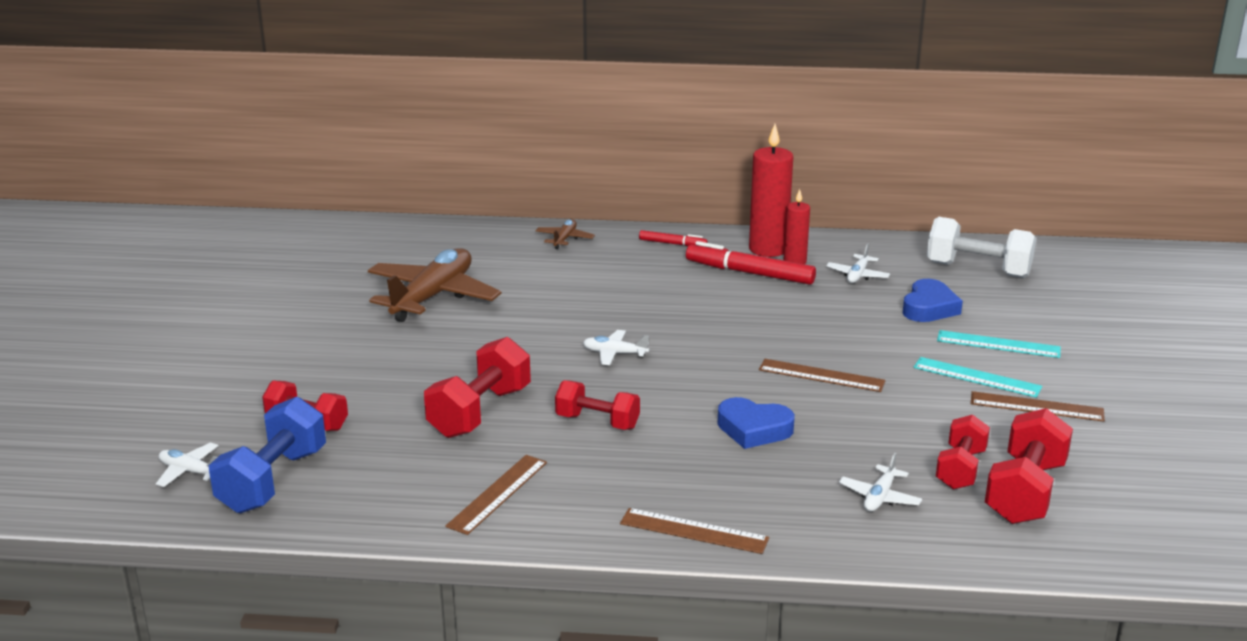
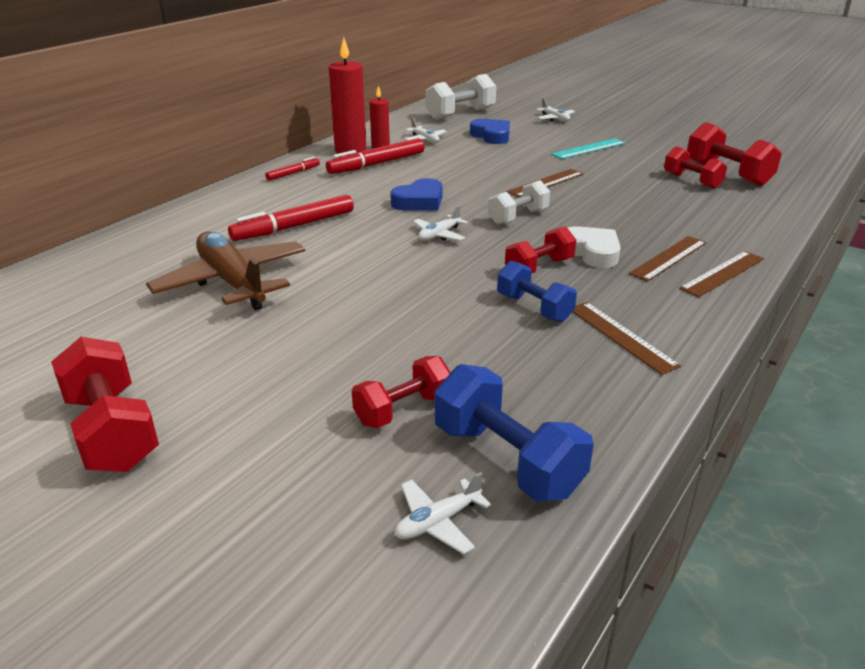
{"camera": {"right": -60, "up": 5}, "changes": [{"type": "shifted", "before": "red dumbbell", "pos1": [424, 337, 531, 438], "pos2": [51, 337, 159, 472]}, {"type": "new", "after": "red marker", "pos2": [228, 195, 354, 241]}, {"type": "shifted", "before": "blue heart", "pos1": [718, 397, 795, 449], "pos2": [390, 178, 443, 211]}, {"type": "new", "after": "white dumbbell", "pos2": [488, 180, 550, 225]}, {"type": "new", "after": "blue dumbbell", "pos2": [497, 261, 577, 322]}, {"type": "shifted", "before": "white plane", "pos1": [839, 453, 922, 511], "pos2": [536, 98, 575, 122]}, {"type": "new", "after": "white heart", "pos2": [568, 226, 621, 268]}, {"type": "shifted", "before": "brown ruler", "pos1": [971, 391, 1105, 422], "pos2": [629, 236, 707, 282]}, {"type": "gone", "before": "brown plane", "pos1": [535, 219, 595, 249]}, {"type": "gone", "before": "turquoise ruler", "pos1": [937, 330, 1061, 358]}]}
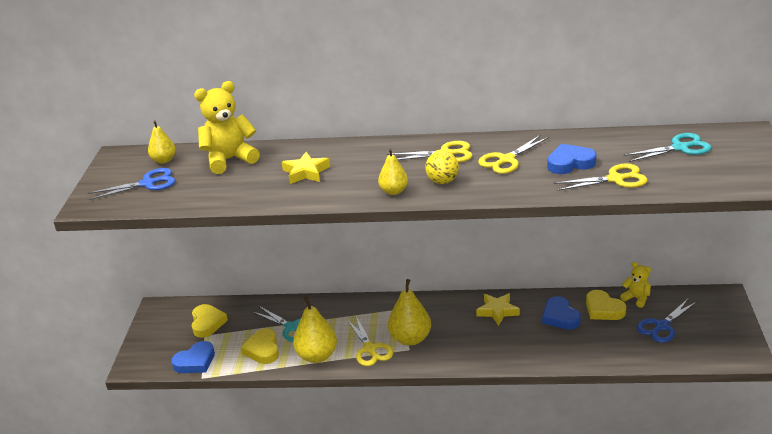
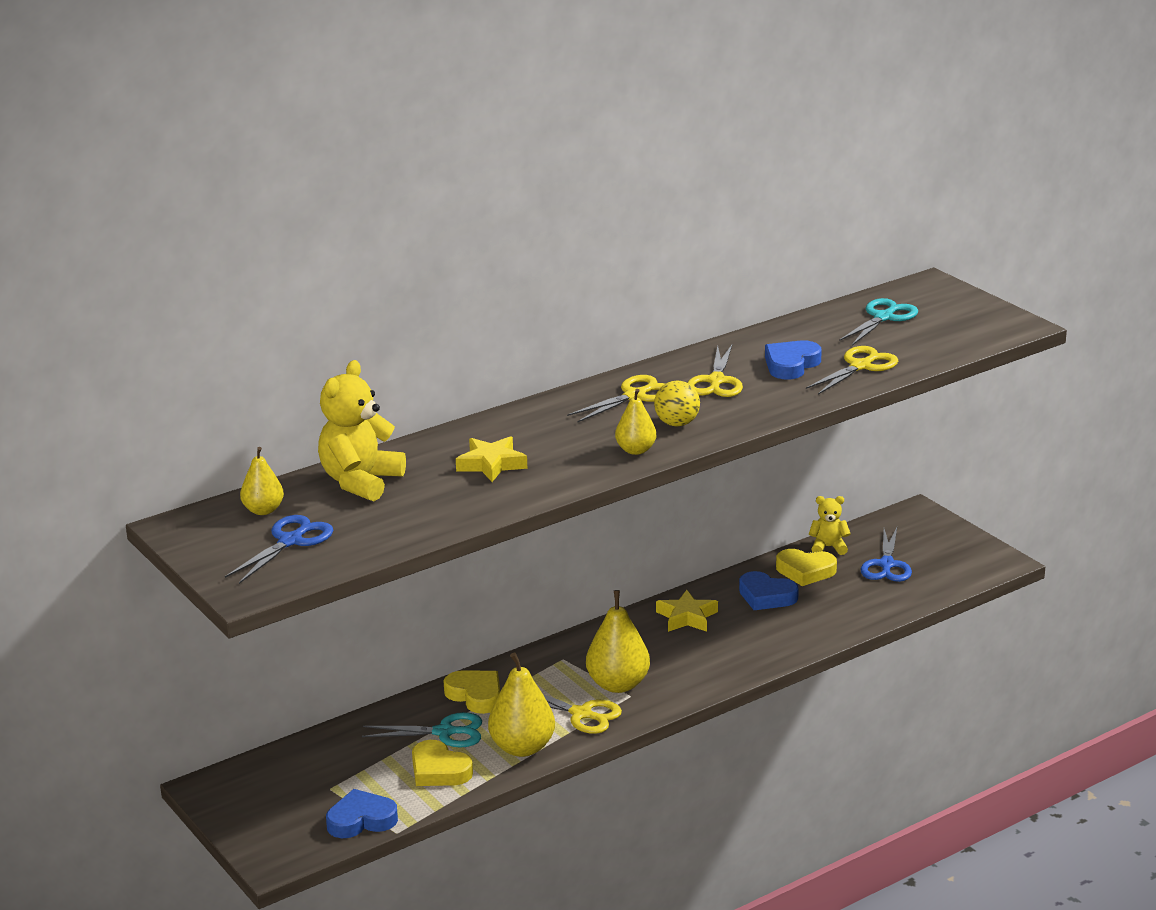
{"camera": {"right": -40, "up": -5}, "changes": [{"type": "rotated", "before": "blue heart", "pos1": [171, 341, 215, 373], "pos2": [326, 789, 398, 838], "turn": -120}, {"type": "shifted", "before": "yellow heart", "pos1": [192, 304, 228, 338], "pos2": [444, 670, 500, 714]}]}
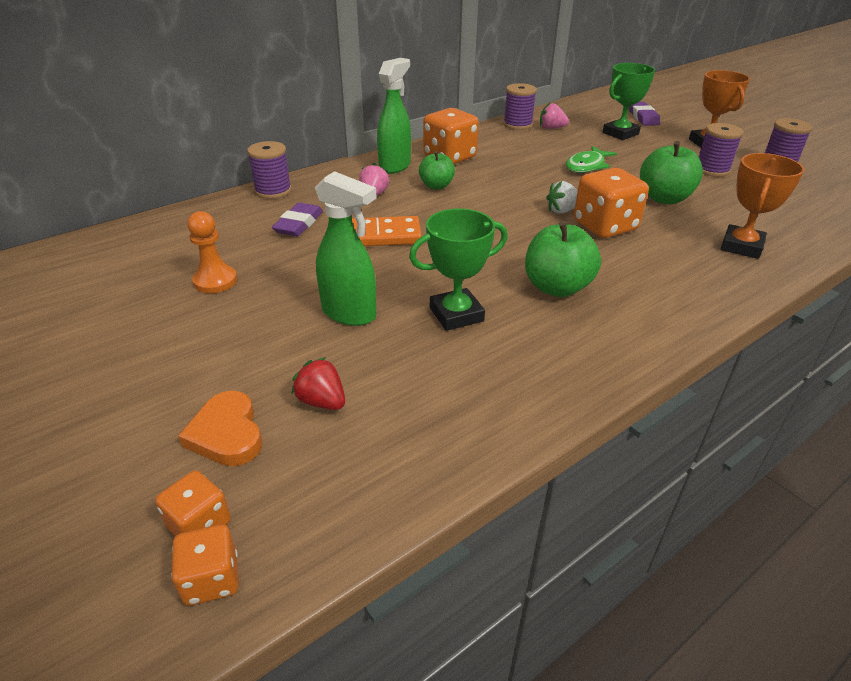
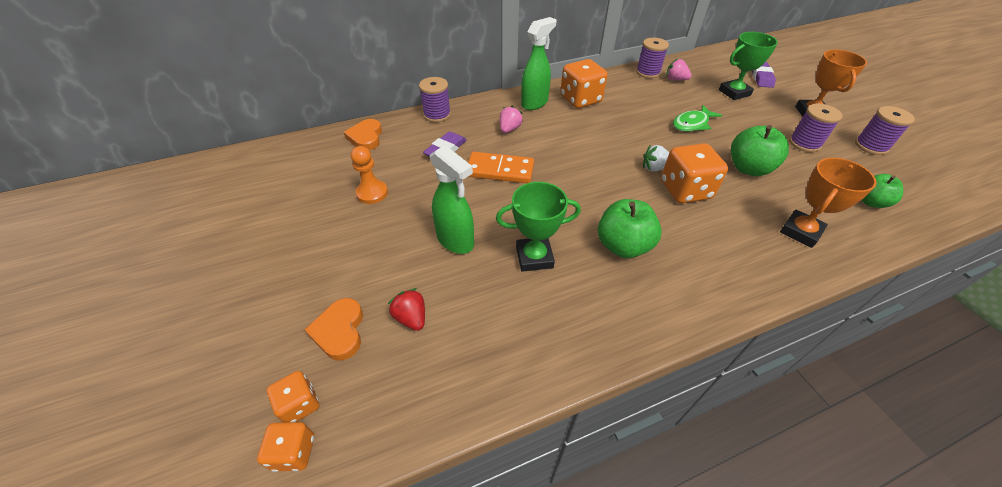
{"camera": {"right": 15, "up": 10}, "changes": [{"type": "new", "after": "orange heart", "pos2": [344, 119, 382, 150]}, {"type": "shifted", "before": "green apple", "pos1": [419, 151, 455, 189], "pos2": [862, 174, 903, 208]}]}
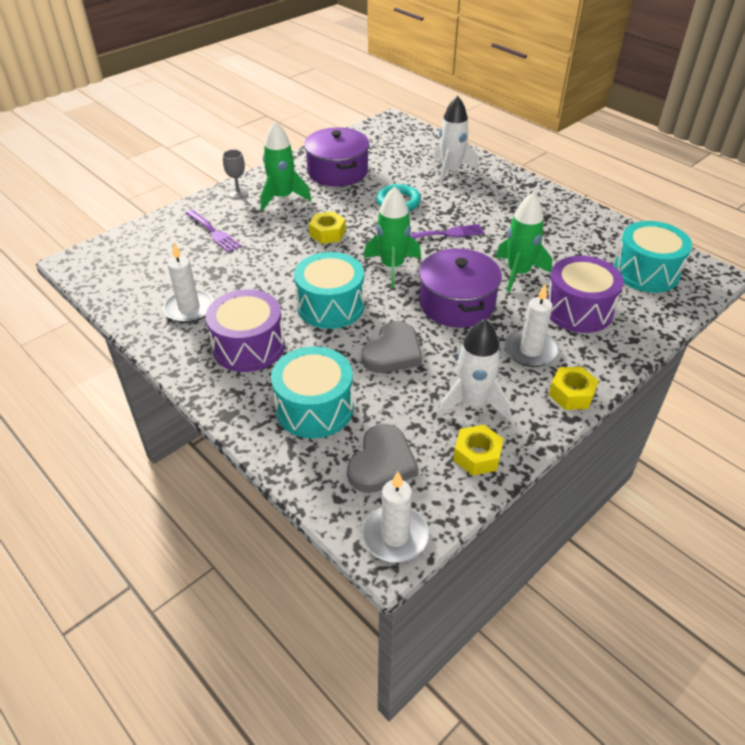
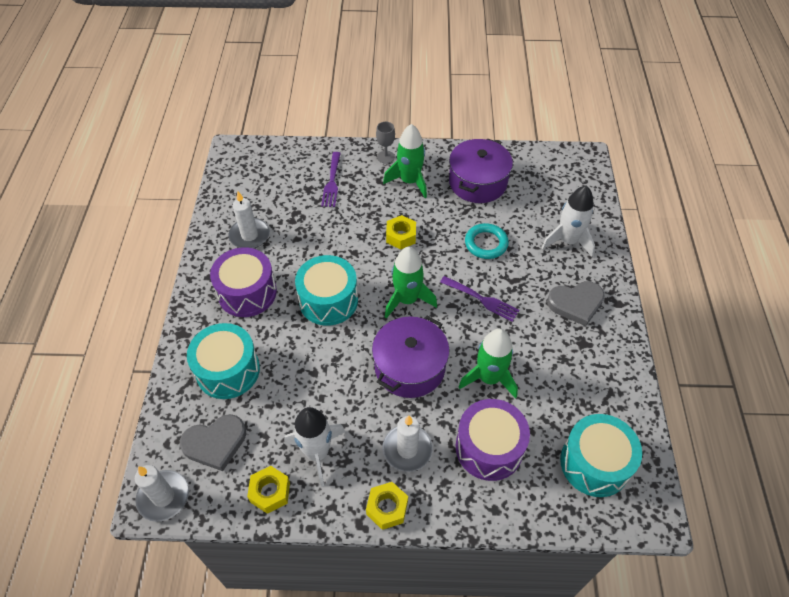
{"camera": {"right": 45, "up": 10}, "changes": [{"type": "shifted", "before": "grey heart", "pos1": [362, 321, 422, 373], "pos2": [547, 281, 605, 326]}]}
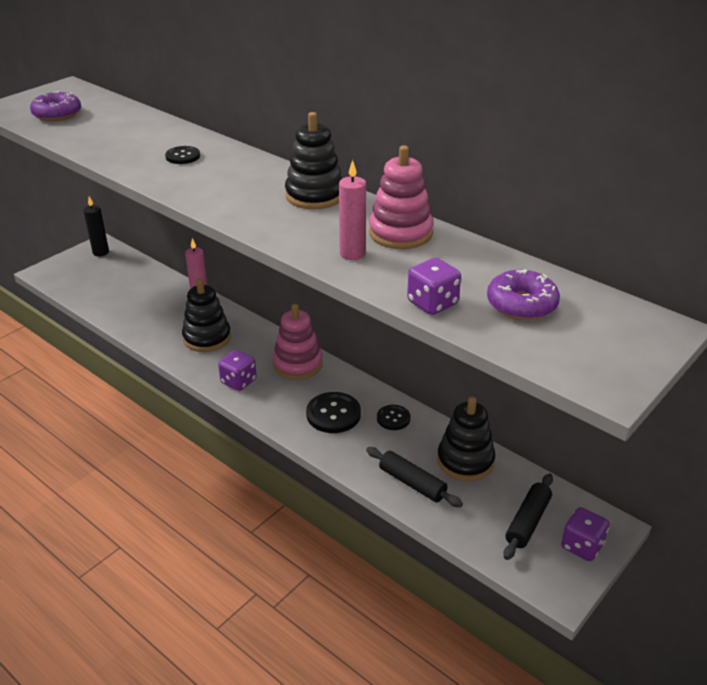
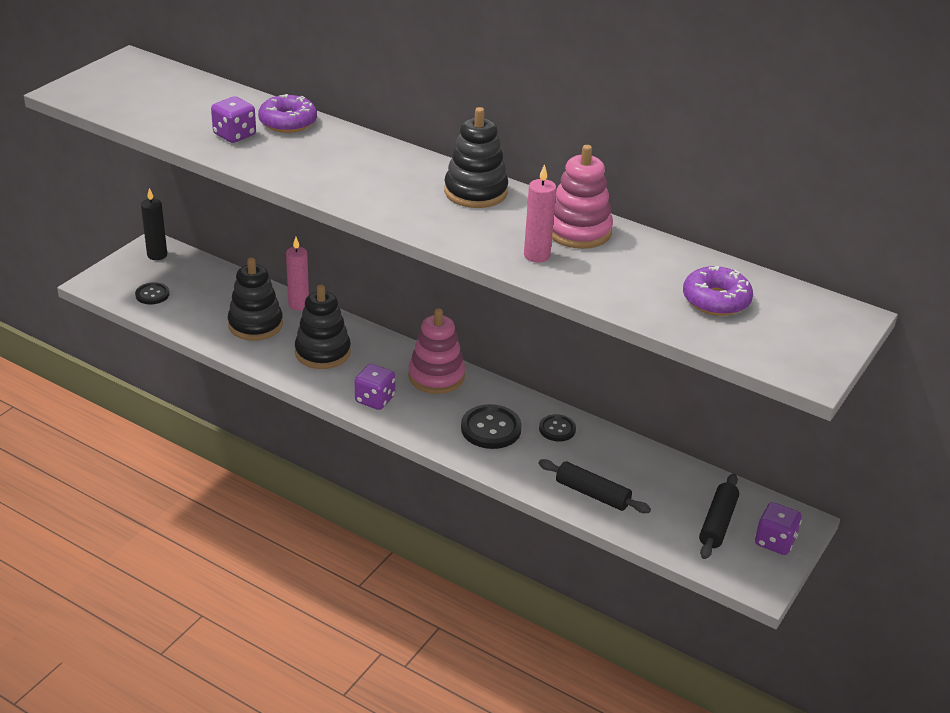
{"camera": {"right": -10, "up": 0}, "changes": [{"type": "shifted", "before": "black button", "pos1": [165, 146, 200, 164], "pos2": [135, 282, 169, 304]}, {"type": "shifted", "before": "purple dice", "pos1": [407, 258, 461, 315], "pos2": [211, 96, 256, 143]}, {"type": "shifted", "before": "black stacking toy", "pos1": [437, 397, 495, 481], "pos2": [228, 257, 283, 341]}, {"type": "shifted", "before": "purple donut", "pos1": [30, 91, 81, 121], "pos2": [258, 94, 317, 133]}]}
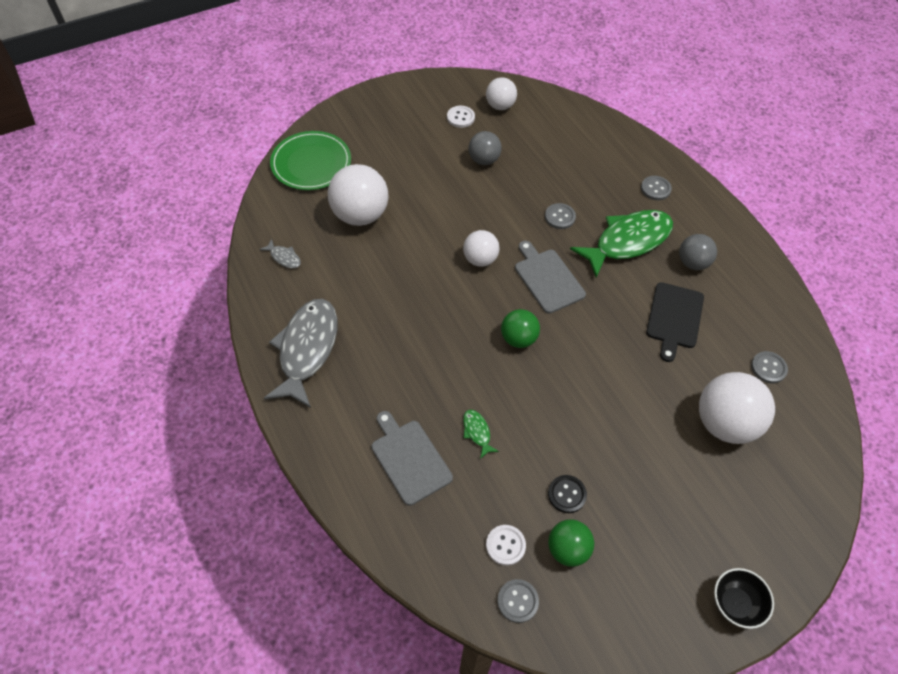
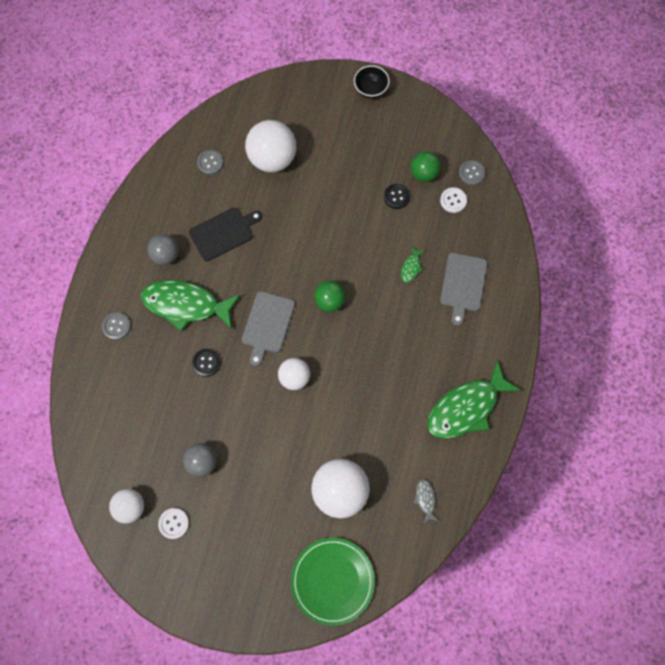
{"camera": {"right": -135, "up": 15}, "changes": [{"type": "repainted", "before": "grey button", "after": "black button", "pos1": [545, 203, 576, 229], "pos2": [192, 349, 221, 377]}, {"type": "repainted", "before": "grey fish", "after": "green fish", "pos1": [264, 299, 337, 408], "pos2": [427, 360, 522, 439]}]}
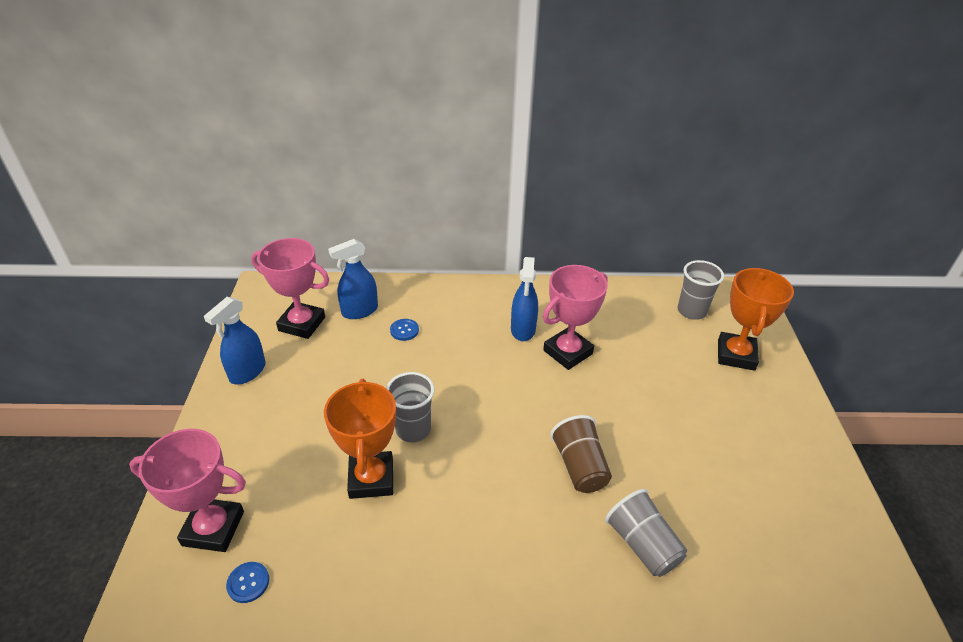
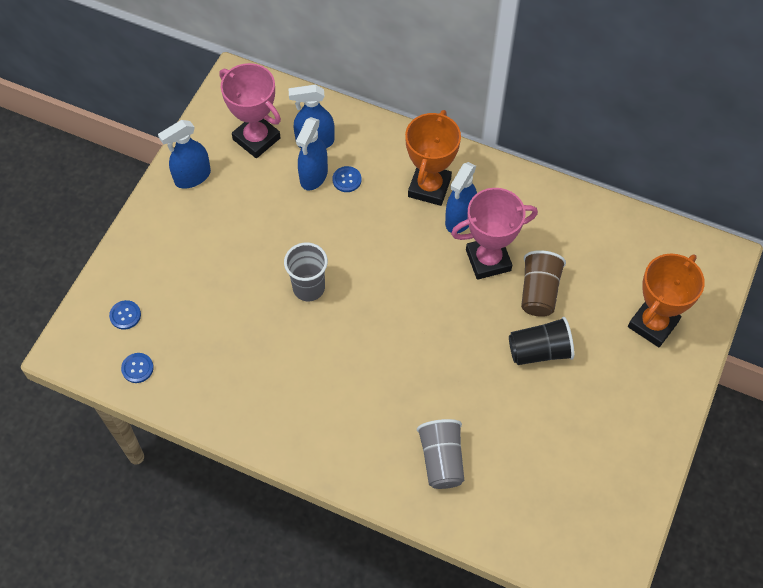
{"camera": {"right": 25, "up": 20}, "changes": [{"type": "swapped", "before": "pink trophy", "after": "blue button", "pos1": [129, 429, 246, 552], "pos2": [109, 300, 141, 330]}, {"type": "new", "after": "blue spray bottle", "pos2": [296, 117, 328, 191]}, {"type": "shifted", "before": "orange trophy", "pos1": [324, 379, 396, 499], "pos2": [405, 110, 461, 206]}, {"type": "new", "after": "black cup", "pos2": [509, 317, 574, 365]}, {"type": "shifted", "before": "brown cup", "pos1": [550, 415, 612, 493], "pos2": [521, 250, 566, 317]}, {"type": "gone", "before": "grey cup", "pos1": [677, 260, 724, 320]}]}
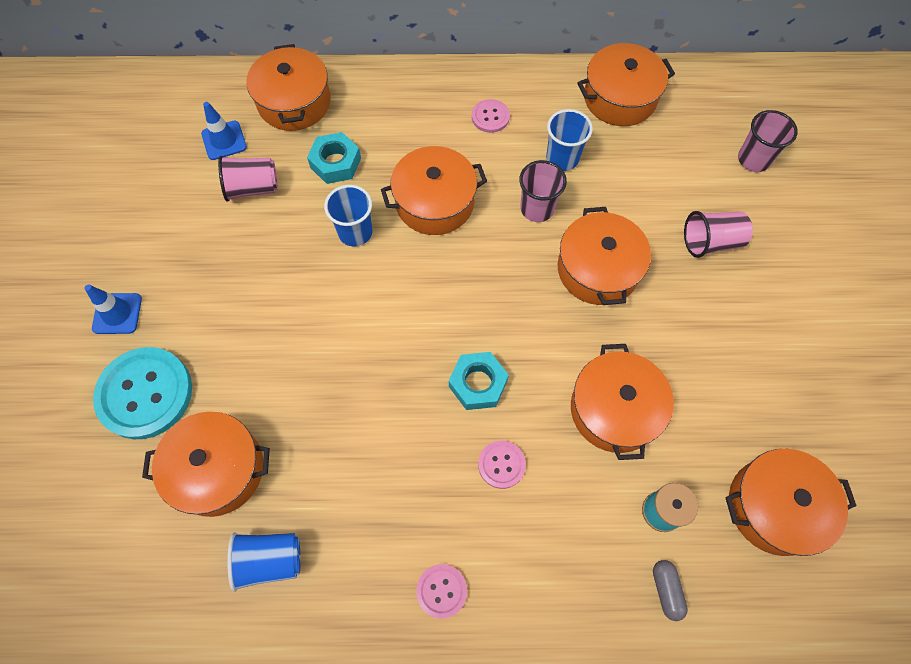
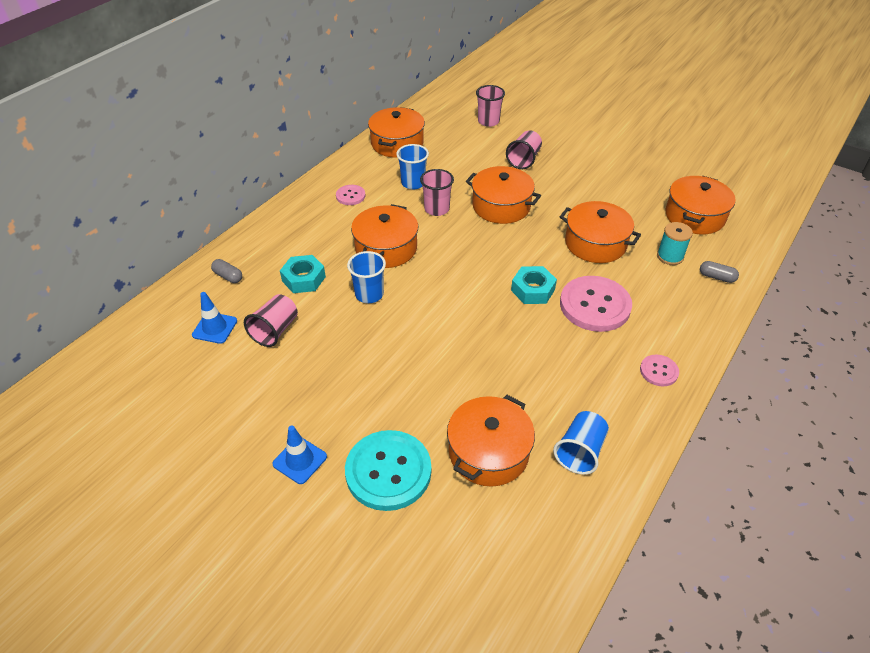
{"camera": {"right": -55, "up": -20}, "changes": [{"type": "swapped", "before": "orange pot", "after": "grey capsule", "pos1": [246, 44, 331, 131], "pos2": [211, 259, 242, 283]}, {"type": "scaled", "before": "pink button", "pos1": [478, 440, 526, 489], "pos2": [560, 276, 632, 332], "scale": 2.04}]}
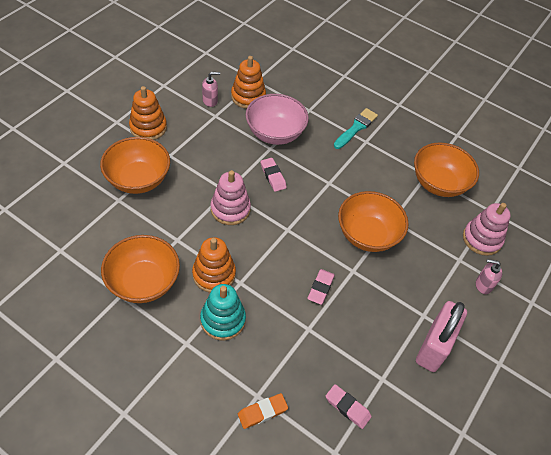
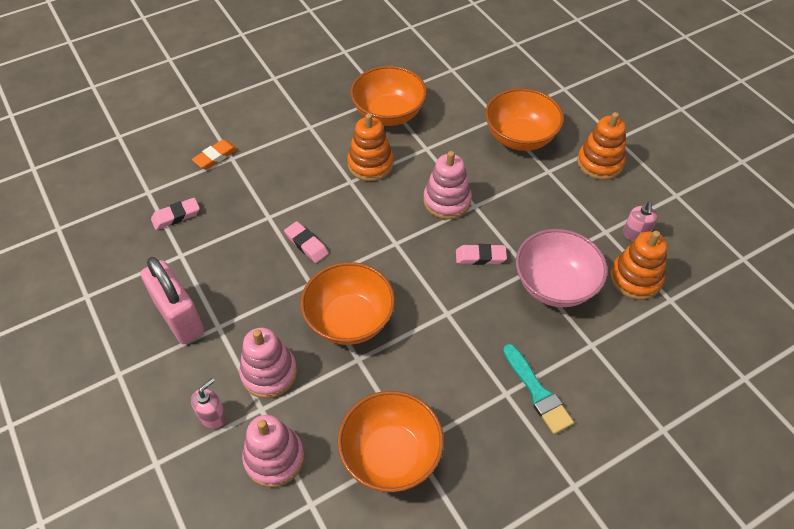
{"camera": {"right": 120, "up": 0}, "changes": [{"type": "rotated", "before": "orange eraser", "pos1": [238, 393, 288, 429], "pos2": [192, 139, 238, 169], "turn": 45}, {"type": "new", "after": "pink stacking toy", "pos2": [239, 328, 297, 398]}, {"type": "gone", "before": "turquoise stacking toy", "pos1": [200, 284, 246, 340]}]}
